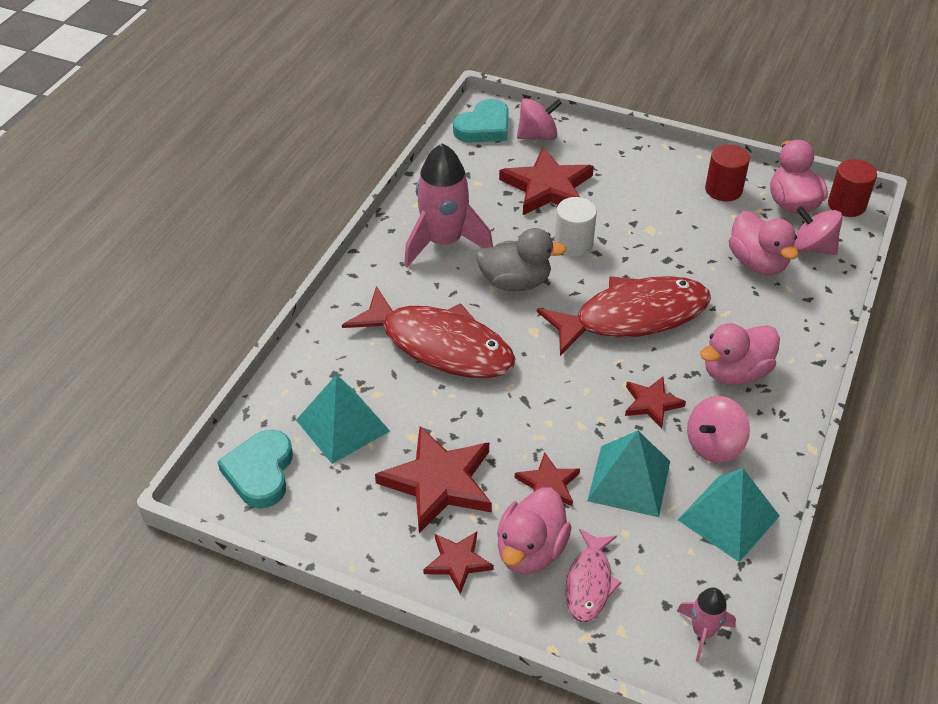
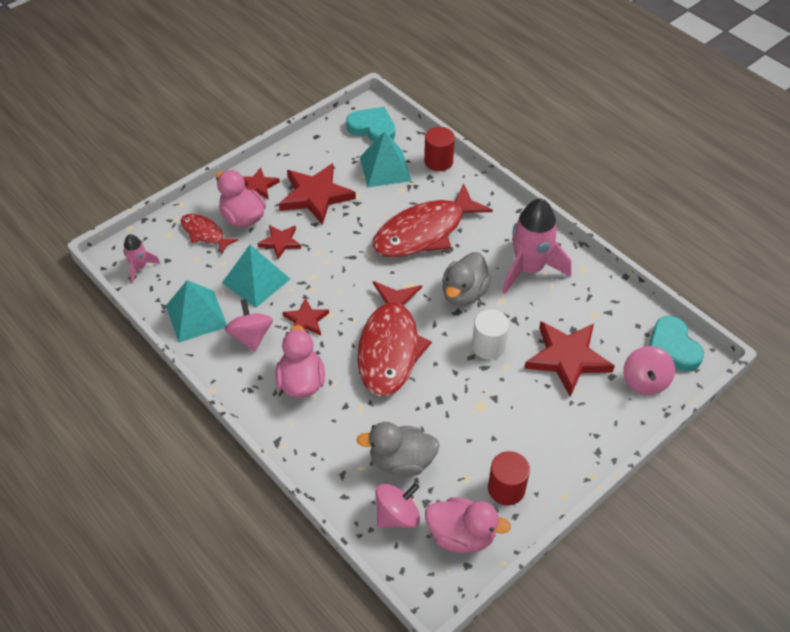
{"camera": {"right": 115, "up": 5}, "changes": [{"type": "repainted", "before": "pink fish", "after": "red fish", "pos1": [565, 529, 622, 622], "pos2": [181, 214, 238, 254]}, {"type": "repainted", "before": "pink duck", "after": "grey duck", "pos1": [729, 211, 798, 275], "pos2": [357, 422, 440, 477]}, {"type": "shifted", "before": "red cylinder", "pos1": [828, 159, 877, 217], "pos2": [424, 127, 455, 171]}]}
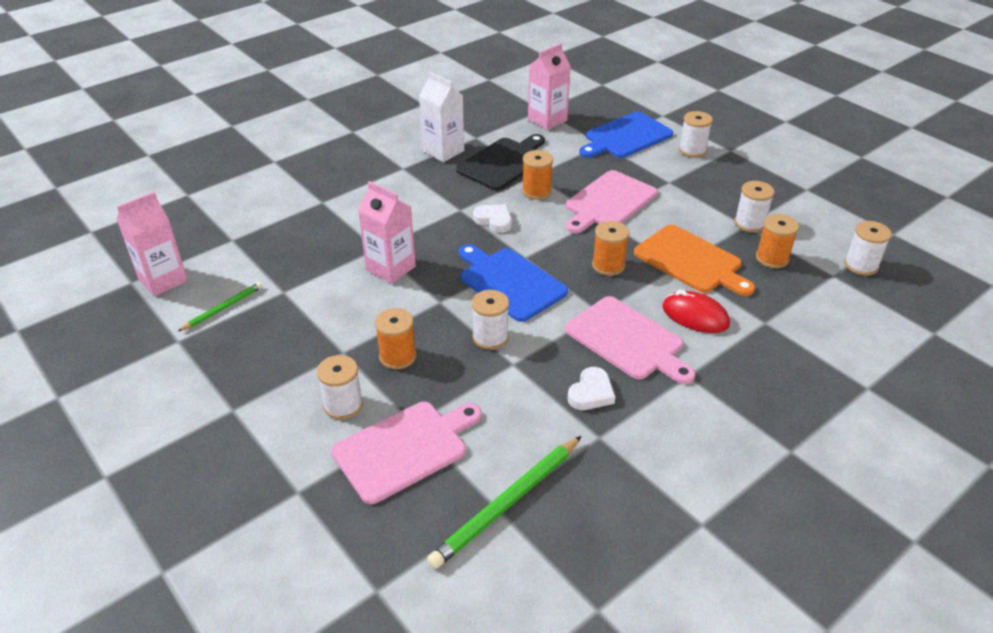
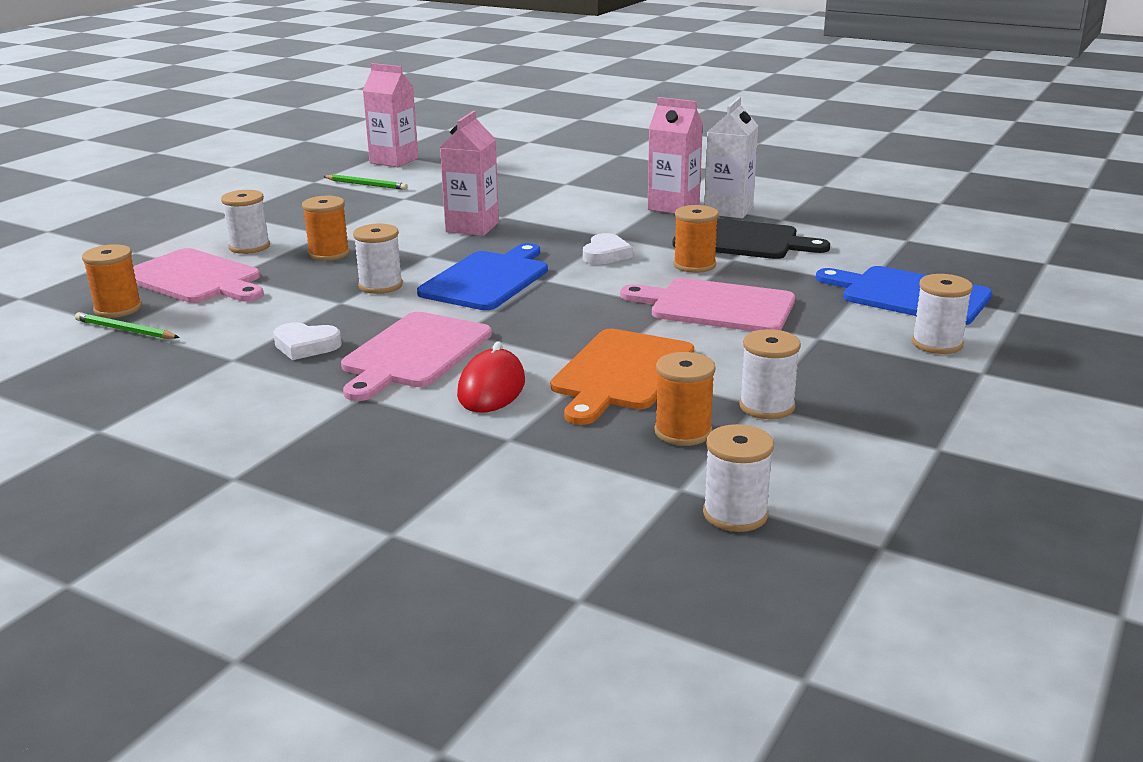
{"camera": {"right": 70, "up": -15}, "changes": [{"type": "scaled", "before": "green pencil", "pos1": [427, 436, 582, 569], "pos2": [75, 312, 180, 339], "scale": 0.56}, {"type": "shifted", "before": "orange spool", "pos1": [592, 221, 629, 276], "pos2": [82, 244, 142, 318]}, {"type": "shifted", "before": "pink carton", "pos1": [528, 43, 571, 130], "pos2": [648, 97, 703, 214]}]}
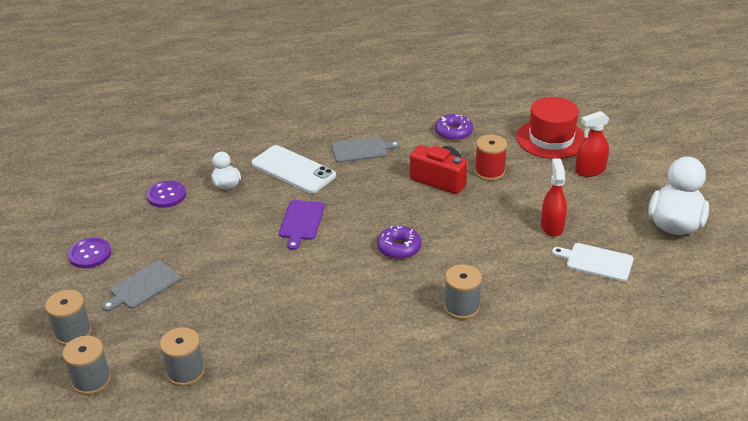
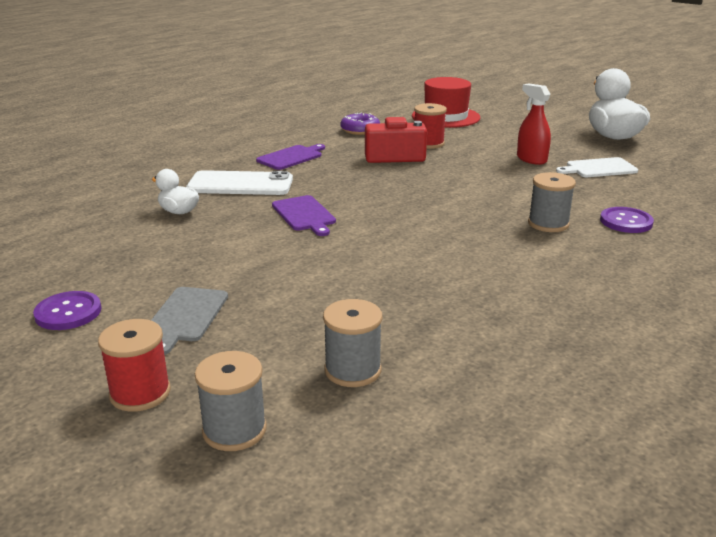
{"camera": {"right": -35, "up": -10}, "changes": [{"type": "repainted", "before": "grey spool", "after": "red spool", "pos1": [45, 290, 92, 346], "pos2": [98, 319, 171, 412]}, {"type": "repainted", "before": "grey cutting board", "after": "purple cutting board", "pos1": [331, 137, 400, 163], "pos2": [256, 144, 325, 170]}, {"type": "shifted", "before": "purple button", "pos1": [146, 181, 186, 208], "pos2": [600, 207, 654, 233]}, {"type": "gone", "before": "purple donut", "pos1": [377, 226, 421, 259]}, {"type": "gone", "before": "red spray bottle", "pos1": [575, 111, 609, 177]}]}
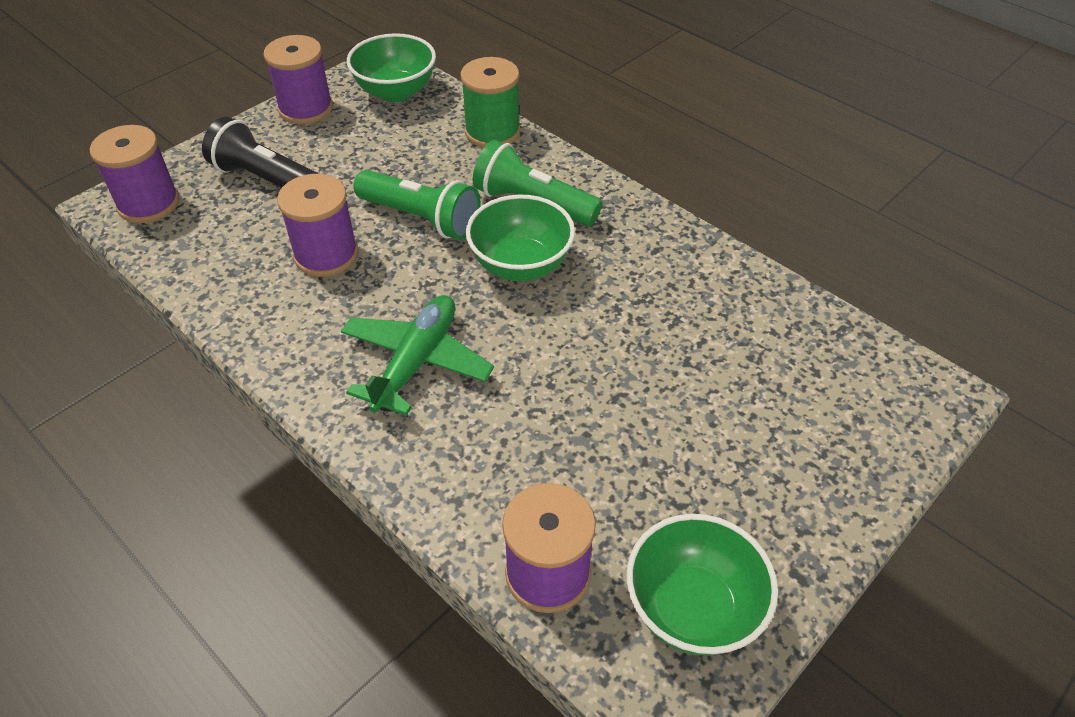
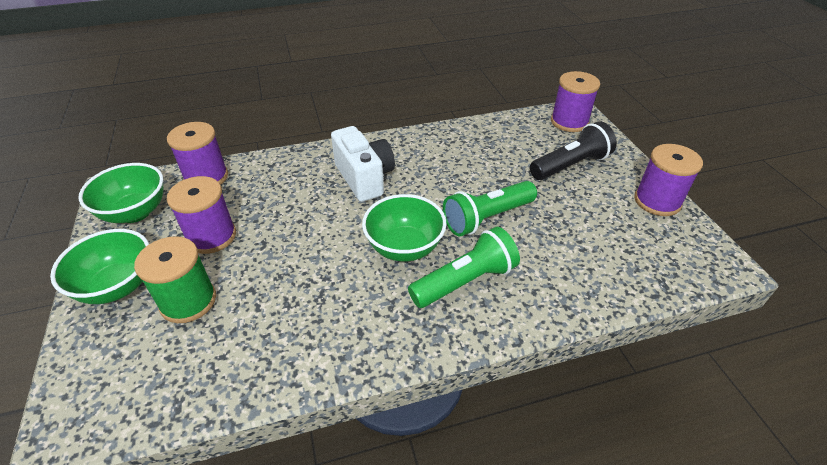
{"camera": {"right": 120, "up": -5}, "changes": [{"type": "shifted", "before": "green bowl", "pos1": [347, 33, 436, 102], "pos2": [50, 229, 149, 304]}, {"type": "shifted", "before": "green spool", "pos1": [461, 57, 520, 148], "pos2": [134, 236, 216, 323]}, {"type": "shifted", "before": "purple spool", "pos1": [277, 174, 358, 277], "pos2": [167, 176, 236, 254]}, {"type": "swapped", "before": "green plane", "after": "white camera", "pos1": [341, 295, 494, 416], "pos2": [331, 126, 395, 202]}]}
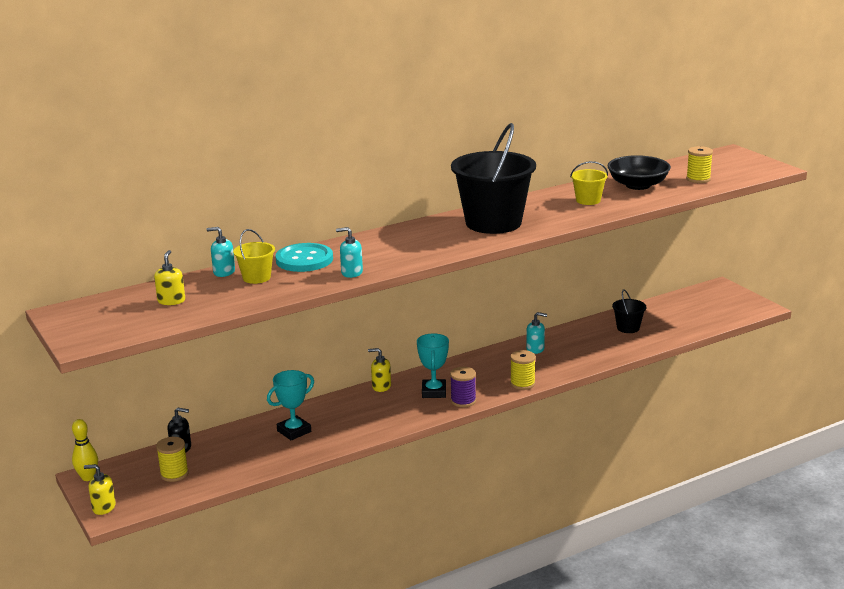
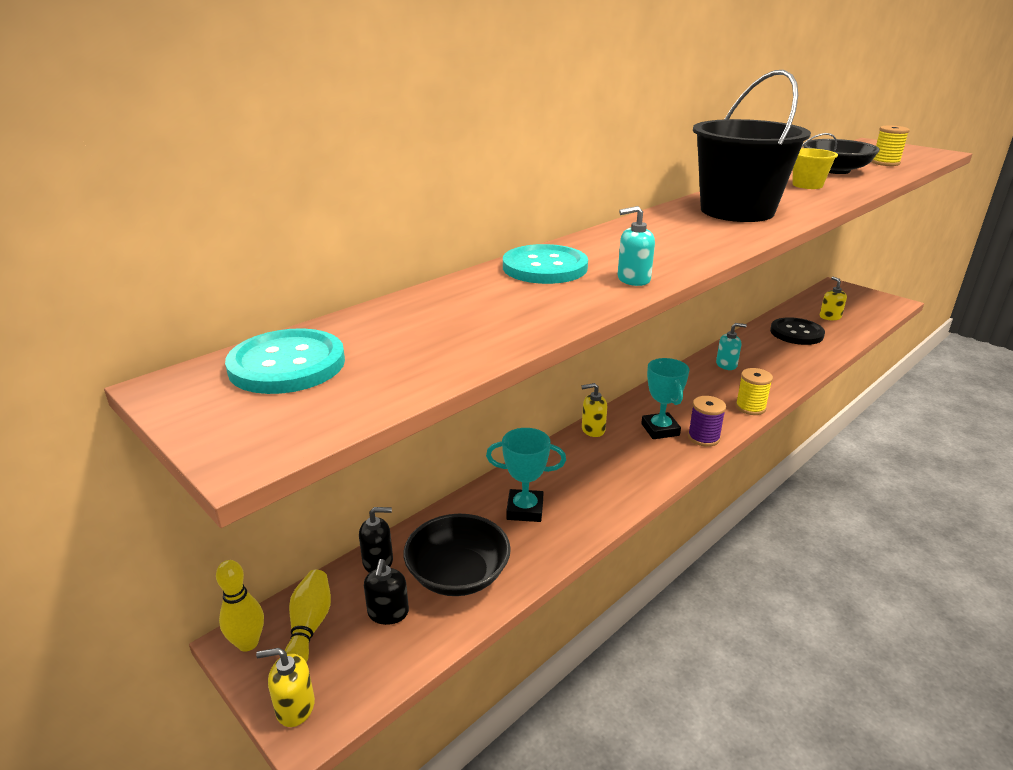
{"camera": {"right": -15, "up": 5}, "changes": [{"type": "new", "after": "turquoise button", "pos2": [225, 328, 345, 394]}, {"type": "new", "after": "yellow bowling pin", "pos2": [284, 570, 331, 663]}, {"type": "swapped", "before": "yellow spool", "after": "black soap dispenser", "pos1": [156, 437, 189, 482], "pos2": [364, 559, 409, 625]}, {"type": "new", "after": "black bowl", "pos2": [404, 514, 511, 596]}, {"type": "rotated", "before": "turquoise trophy", "pos1": [267, 370, 314, 441], "pos2": [486, 428, 566, 522], "turn": 60}, {"type": "swapped", "before": "black bucket", "after": "black button", "pos1": [612, 289, 646, 333], "pos2": [770, 317, 825, 345]}, {"type": "shifted", "before": "yellow soap dispenser", "pos1": [154, 250, 185, 305], "pos2": [820, 277, 847, 320]}, {"type": "gone", "before": "turquoise soap dispenser", "pos1": [206, 227, 235, 277]}, {"type": "gone", "before": "yellow bucket", "pos1": [233, 229, 275, 284]}]}
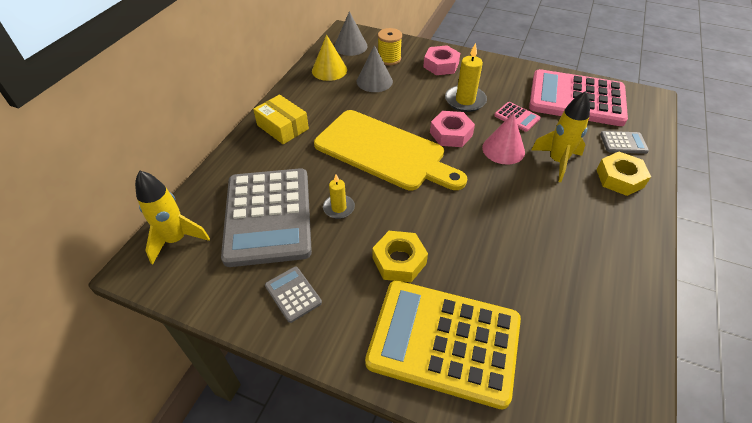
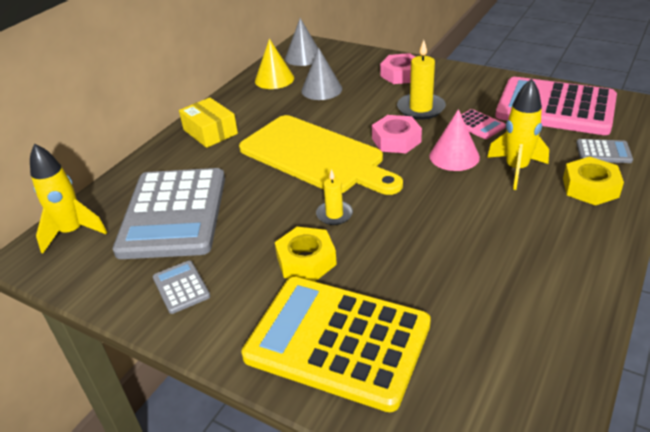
{"camera": {"right": 10, "up": -10}, "changes": [{"type": "shifted", "before": "yellow candle", "pos1": [323, 175, 355, 219], "pos2": [316, 169, 353, 225]}, {"type": "gone", "before": "yellow spool", "pos1": [378, 28, 402, 66]}]}
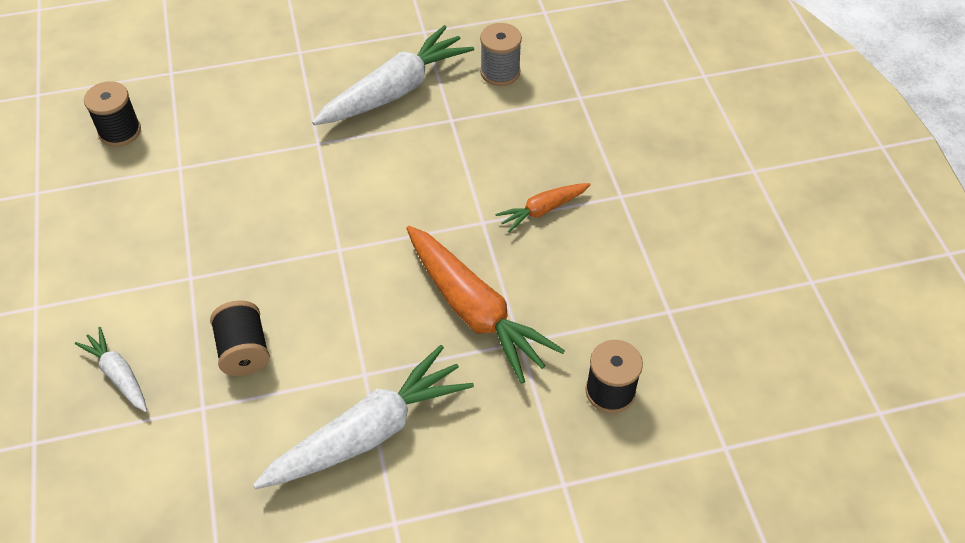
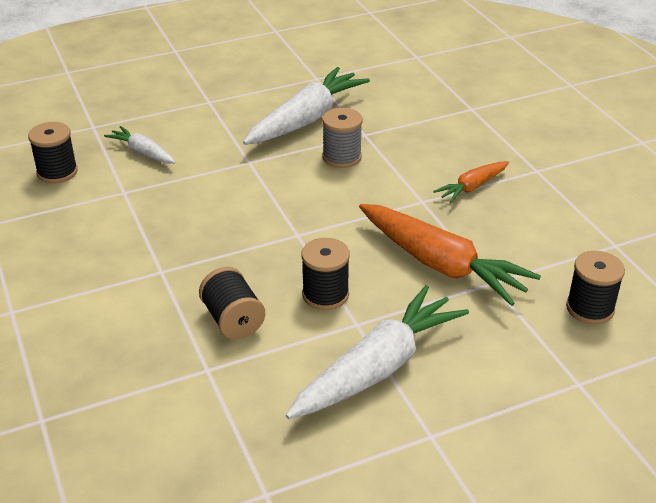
{"camera": {"right": -10, "up": -15}, "changes": [{"type": "shifted", "before": "white carrot", "pos1": [75, 327, 147, 412], "pos2": [104, 126, 176, 164]}, {"type": "new", "after": "black spool", "pos2": [301, 238, 350, 310]}, {"type": "shifted", "before": "grey spool", "pos1": [480, 23, 522, 86], "pos2": [322, 108, 363, 168]}]}
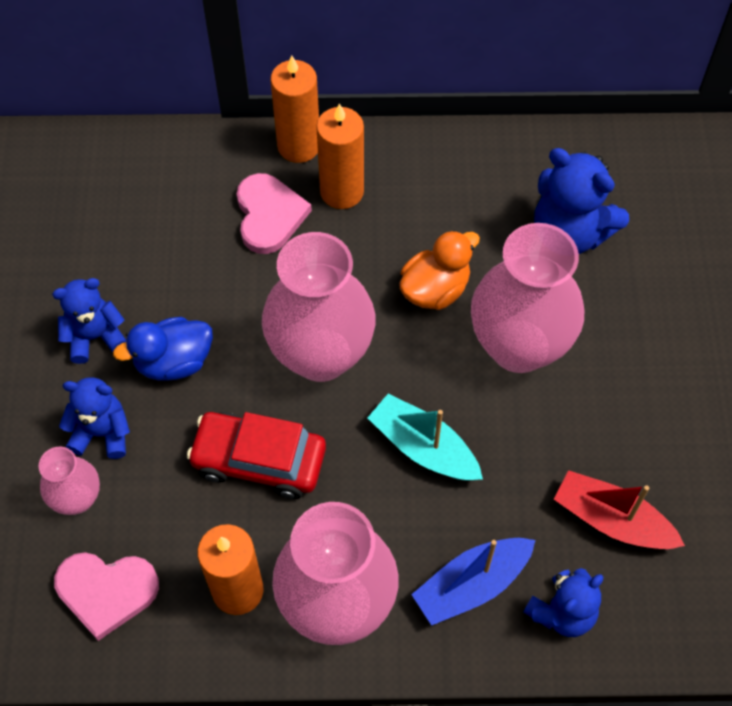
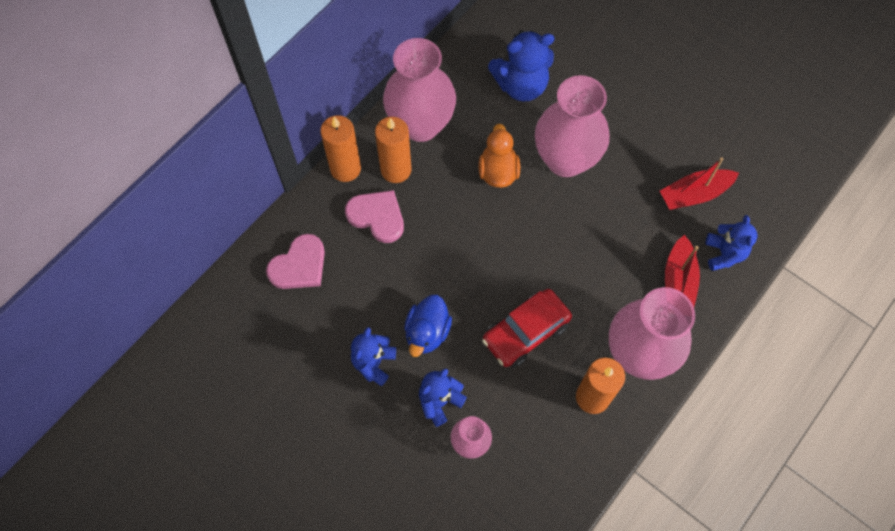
{"camera": {"right": -50, "up": 5}, "changes": [{"type": "shifted", "before": "pink heart", "pos1": [54, 552, 159, 641], "pos2": [266, 234, 325, 289]}, {"type": "shifted", "before": "pink vase", "pos1": [262, 232, 375, 382], "pos2": [383, 38, 456, 142]}, {"type": "repainted", "before": "blue boat", "after": "red boat", "pos1": [411, 538, 535, 626], "pos2": [665, 235, 700, 306]}, {"type": "gone", "before": "turquoise boat", "pos1": [368, 393, 483, 481]}]}
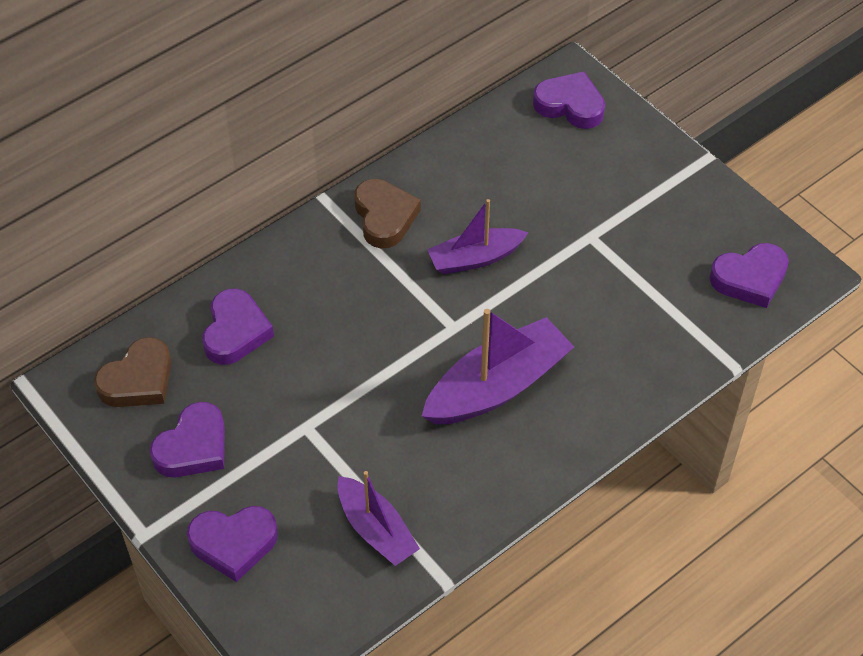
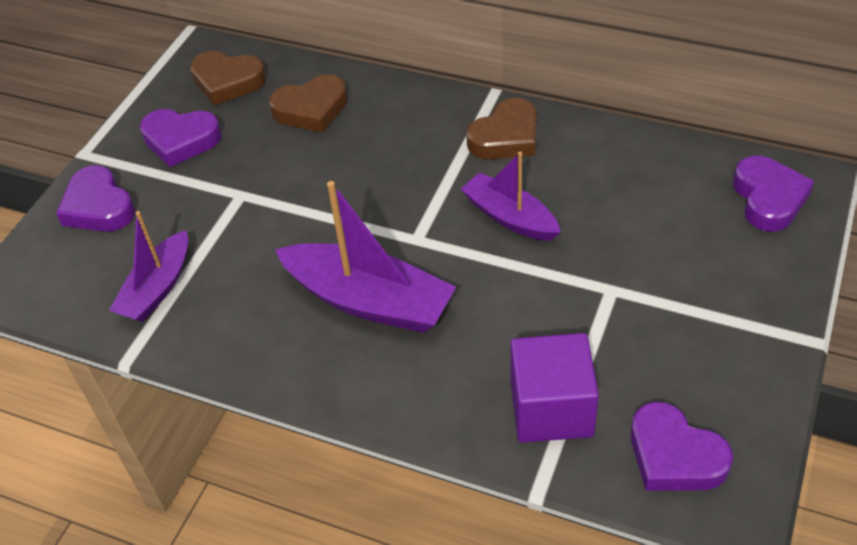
{"camera": {"right": 65, "up": -5}, "changes": [{"type": "repainted", "before": "purple heart", "after": "brown heart", "pos1": [202, 289, 274, 365], "pos2": [269, 74, 348, 133]}, {"type": "new", "after": "purple cube", "pos2": [510, 333, 599, 443]}]}
